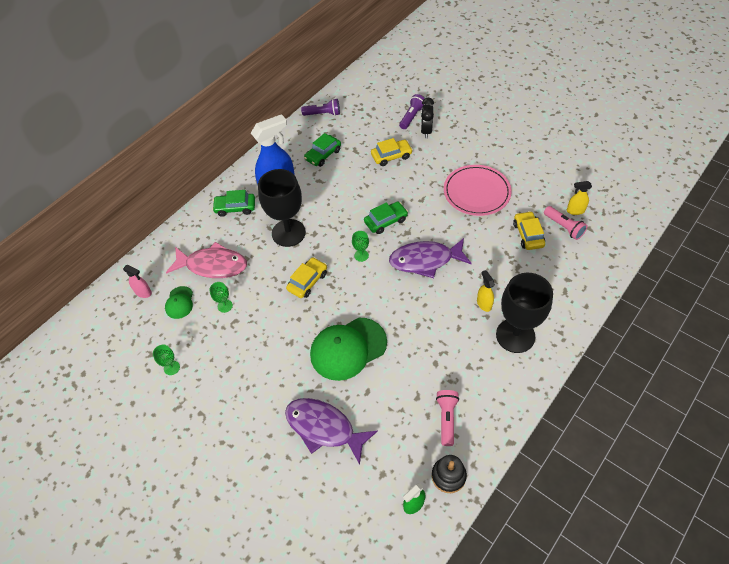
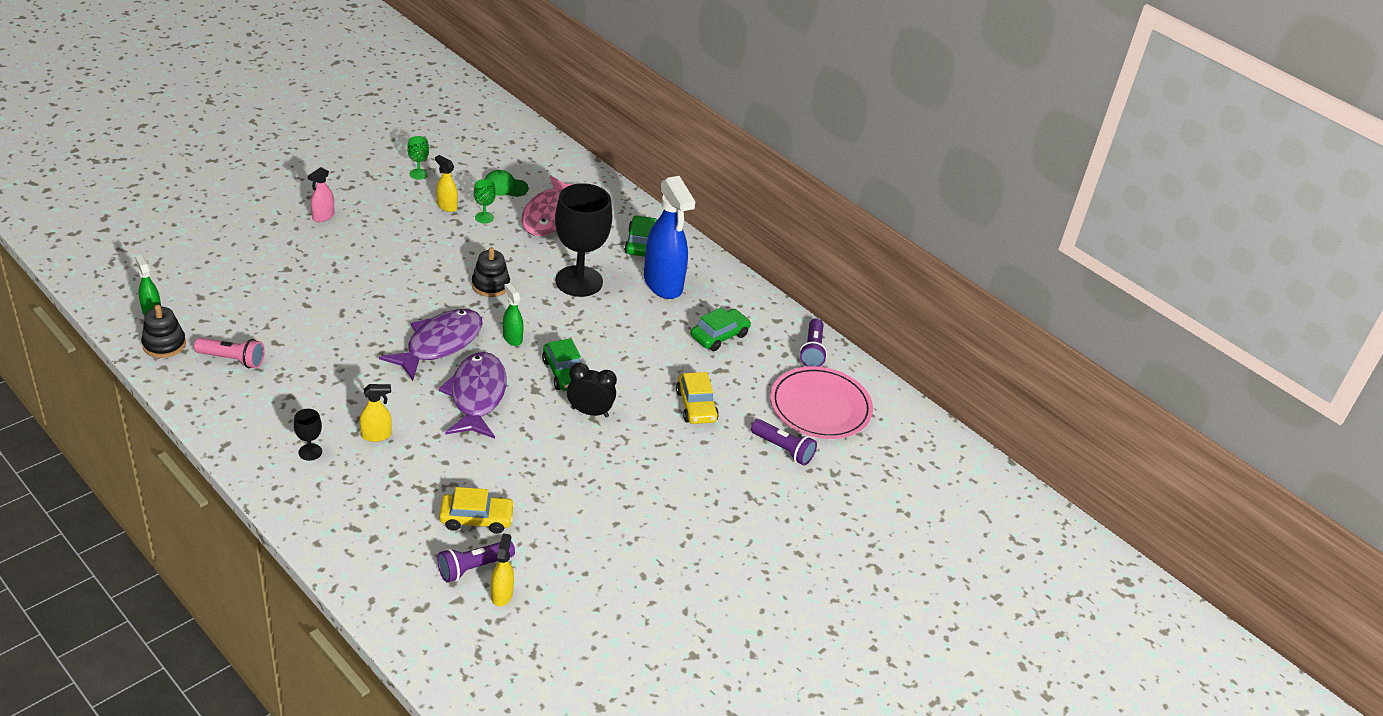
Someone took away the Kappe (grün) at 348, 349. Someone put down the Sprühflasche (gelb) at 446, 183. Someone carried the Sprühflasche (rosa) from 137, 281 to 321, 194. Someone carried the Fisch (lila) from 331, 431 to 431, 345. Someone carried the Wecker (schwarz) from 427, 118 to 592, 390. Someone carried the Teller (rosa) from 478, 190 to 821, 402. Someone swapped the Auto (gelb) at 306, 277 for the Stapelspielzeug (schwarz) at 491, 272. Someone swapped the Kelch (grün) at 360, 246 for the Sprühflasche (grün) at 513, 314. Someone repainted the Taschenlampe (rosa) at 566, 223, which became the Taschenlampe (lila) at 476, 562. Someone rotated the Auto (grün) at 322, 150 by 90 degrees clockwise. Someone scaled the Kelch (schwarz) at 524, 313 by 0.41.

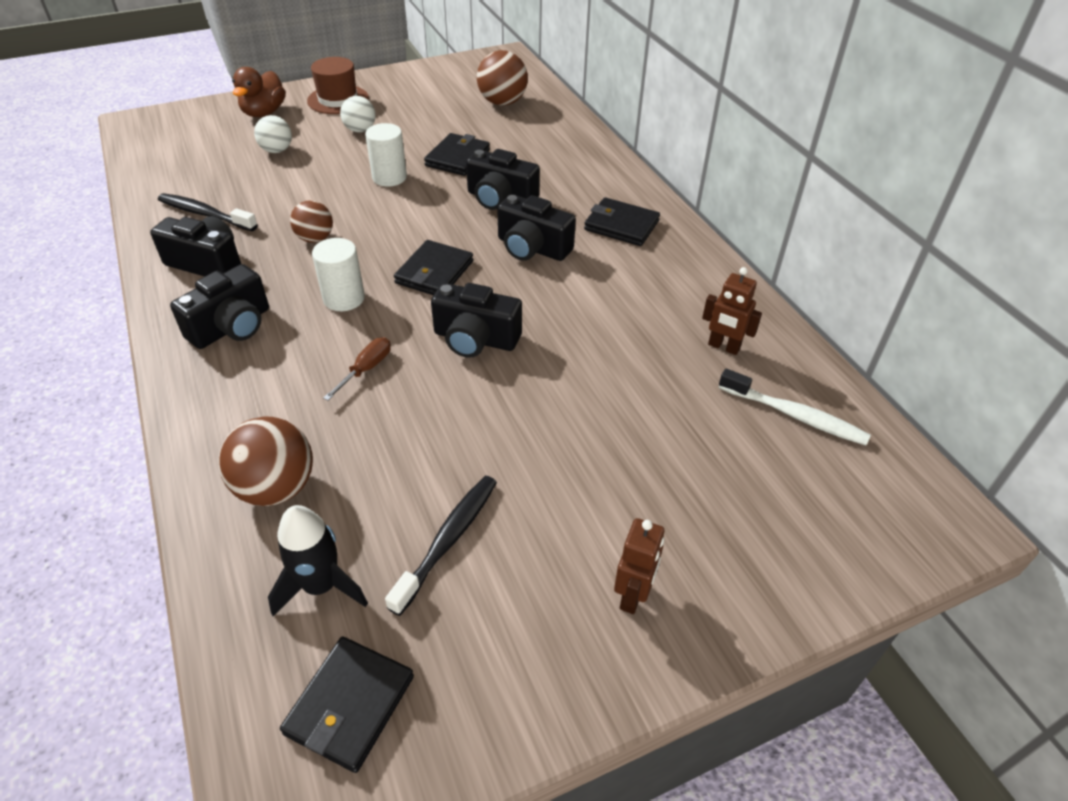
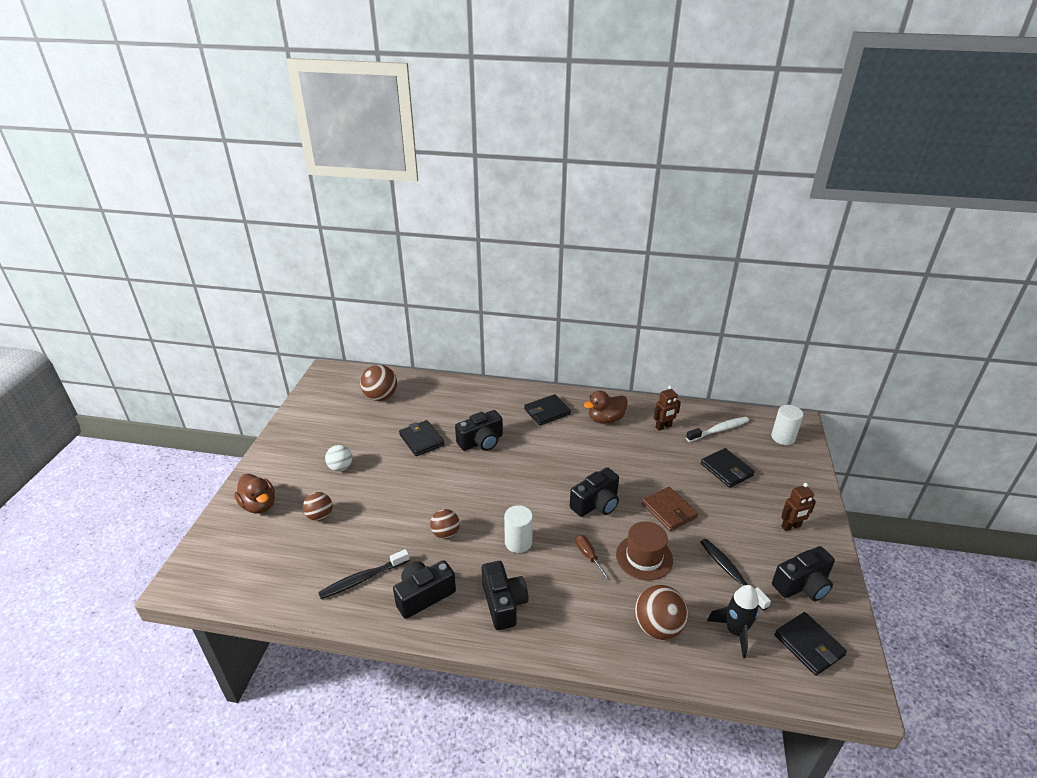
Someone put down the Ente (braun) at 606, 407. Someone put down the Geldbörse (braun) at 670, 509. Someone carried the Hut (braun) from 338, 85 to 644, 550. Someone carried the Vollzylinder (weiß) from 386, 155 to 787, 425. Someone carried the Geldbörse (schwarz) from 433, 267 to 728, 468. Someone carried the Kamera (schwarz) from 536, 227 to 803, 573. Someone repainted the Ball (weiß) at 273, 134, which became the Ball (braun) at 317, 506. Someone rotated the Roboter (braun) at 639, 566 by 105 degrees clockwise.

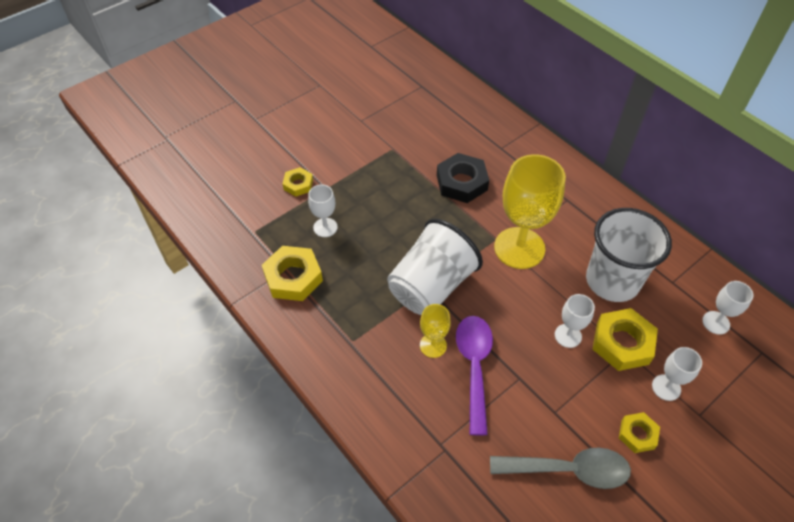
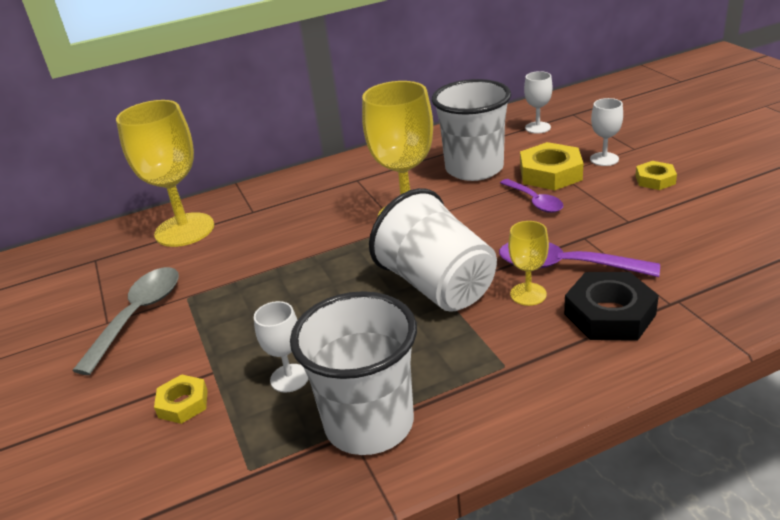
Someone put down the Kelch (gelb) at 165, 173. Someone carried the Sechskantmutter (schwarz) from 463, 178 to 611, 306. Someone carried the Löffel (grau) from 560, 468 to 125, 321. Someone swapped the Sechskantmutter (gelb) at 292, 273 for the Becher (weiß) at 353, 373. Someone swapped the Kelch (weiß) at 575, 321 for the Löffel (lila) at 531, 196.

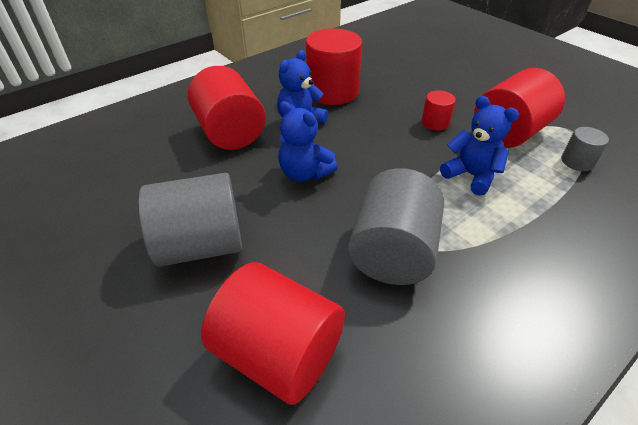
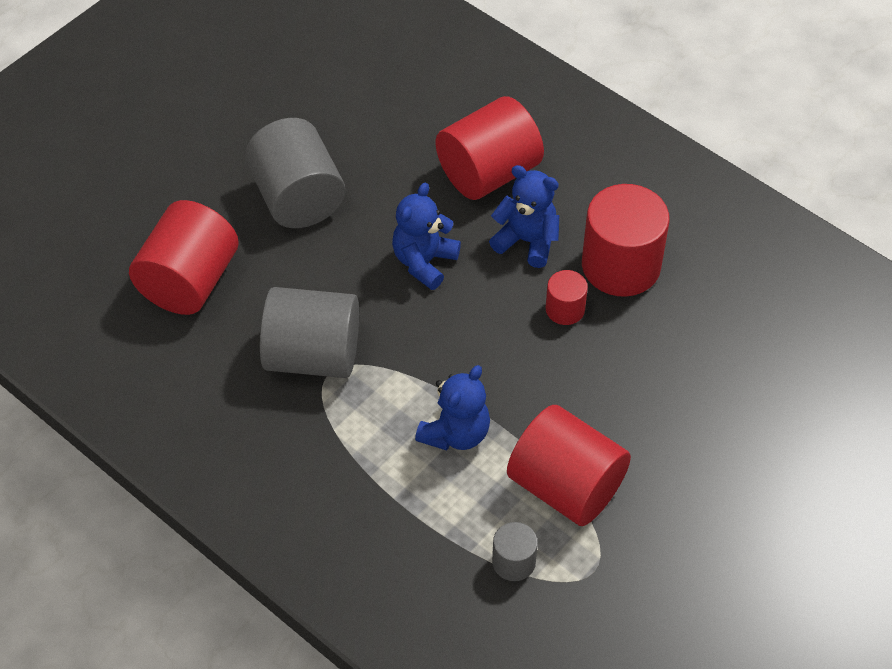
Someone carried the Vollzylinder (rot) from 439, 110 to 567, 297.

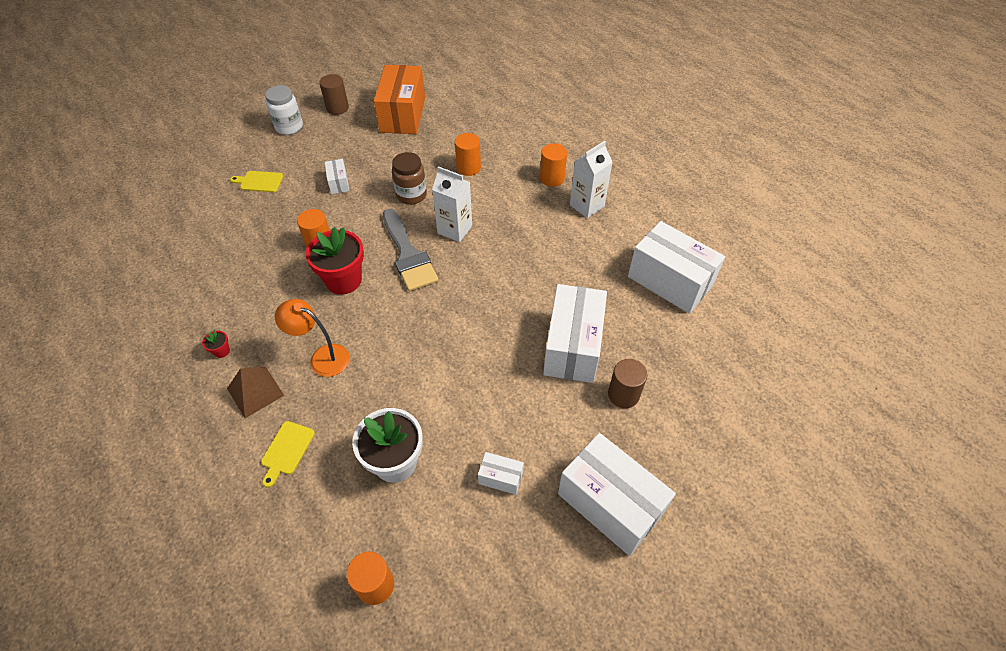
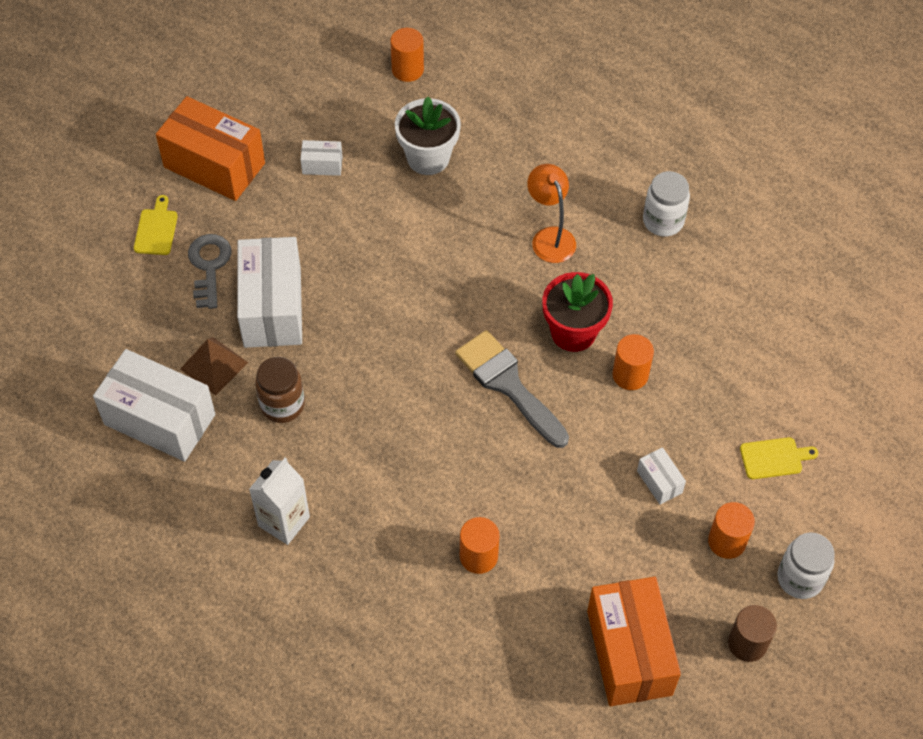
Someone took away the Getränkekarton (weiß) at 452, 204. Someone carried the Pyramide (braun) from 255, 392 to 214, 366. Someone carried the Schneidebrett (gelb) from 288, 454 to 156, 225. Someone carried the Einmachglas (braun) from 409, 178 to 280, 390. Someone carried the Vollzylinder (orange) from 553, 165 to 731, 530. Someone swapped the Blumentopf (rot) at 216, 344 for the Einmachglas (weiß) at 666, 204. Someone swapped the Vollzylinder (braun) at 627, 383 for the Schlüssel (grau) at 210, 271. Someone repainted the Schachtel (weiß) at 617, 494, which became the Schachtel (orange) at 210, 148. Someone rotated the Lampe (orange) at 312, 338 by 120 degrees counterclockwise.

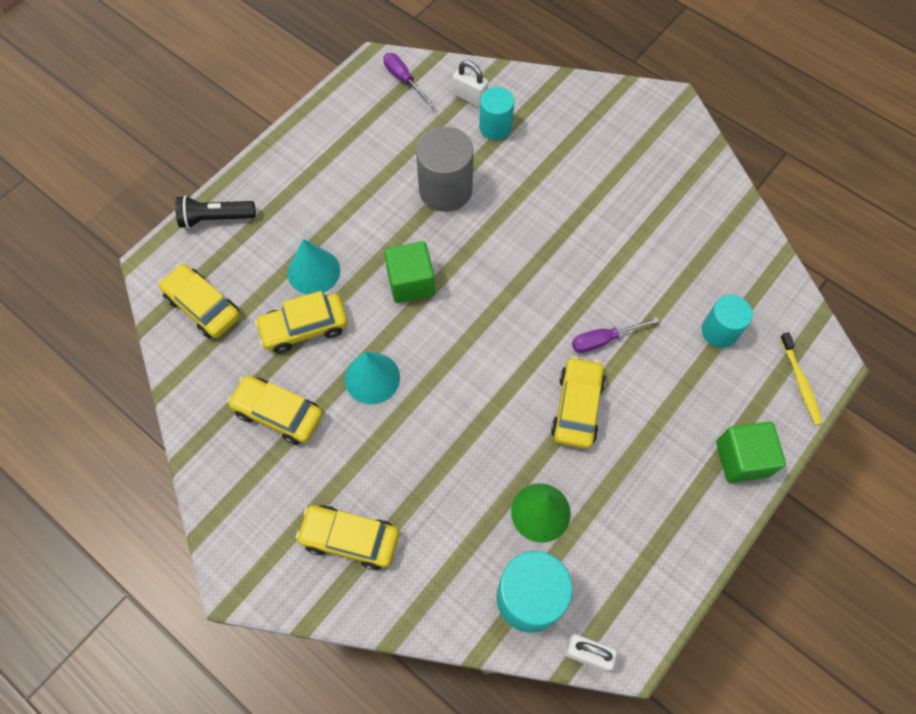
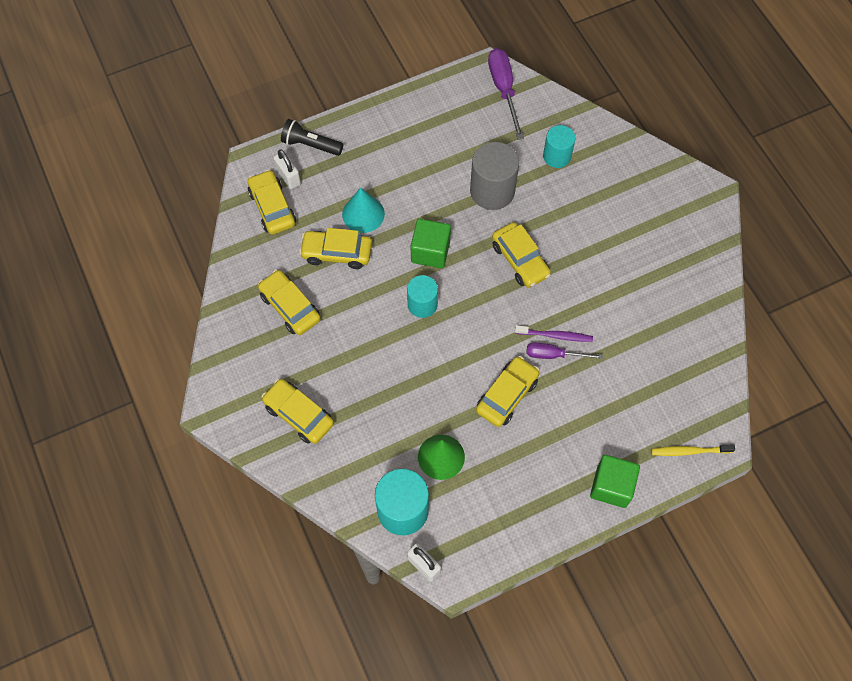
Someone took away the Kegel (türkis) at 372, 378. Someone put down the Auto (gelb) at 521, 255. Someone put down the Zahnbürste (lila) at 554, 333. Someone carried the Vorhängeschloss (weiß) from 470, 84 to 287, 169. Someone carried the Vollzylinder (türkis) from 727, 321 to 422, 296. Someone rotated the Zahnbürste (gelb) at 801, 378 by 75 degrees clockwise. Someone scaled the Schraubenzieher (lila) at 409, 80 by 1.58.

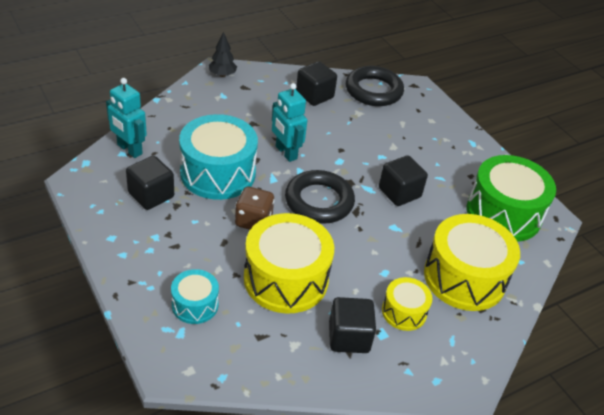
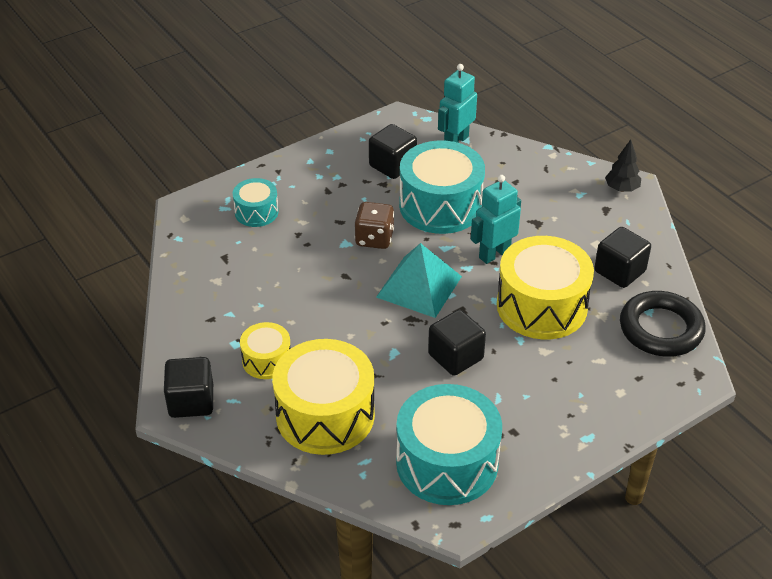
Someone carried the Trommel (gelb) from 289, 263 to 545, 287. Someone carried the Kubus (schwarz) from 352, 325 to 188, 387. Someone swapped the Ring (schwarz) at 320, 197 for the Pyramide (türkis) at 419, 280. Someone repainted the Trommel (grün) at 511, 198, which became the Trommel (türkis) at 449, 444.

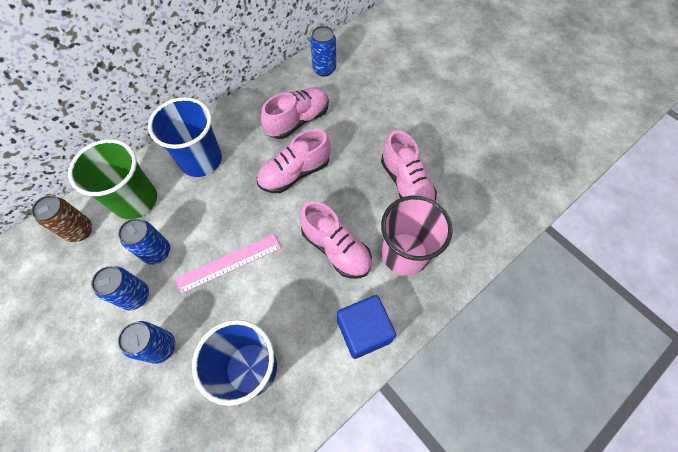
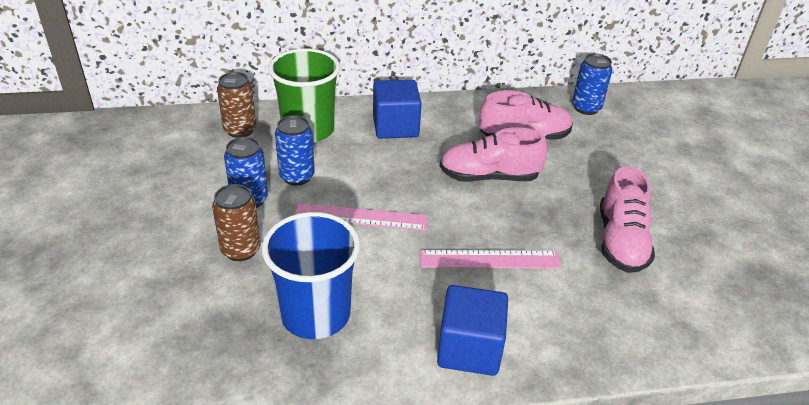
Someone took away the Becher (rosa) at 417, 236. Someone swapped the Becher (blau) at 185, 137 for the Kubus (blau) at 397, 109. Someone swapped the Schuh (rosa) at 335, 239 for the Lineal (rosa) at 491, 259. Someone repainted the Dose (blau) at 146, 342, which became the Dose (braun) at 236, 222.

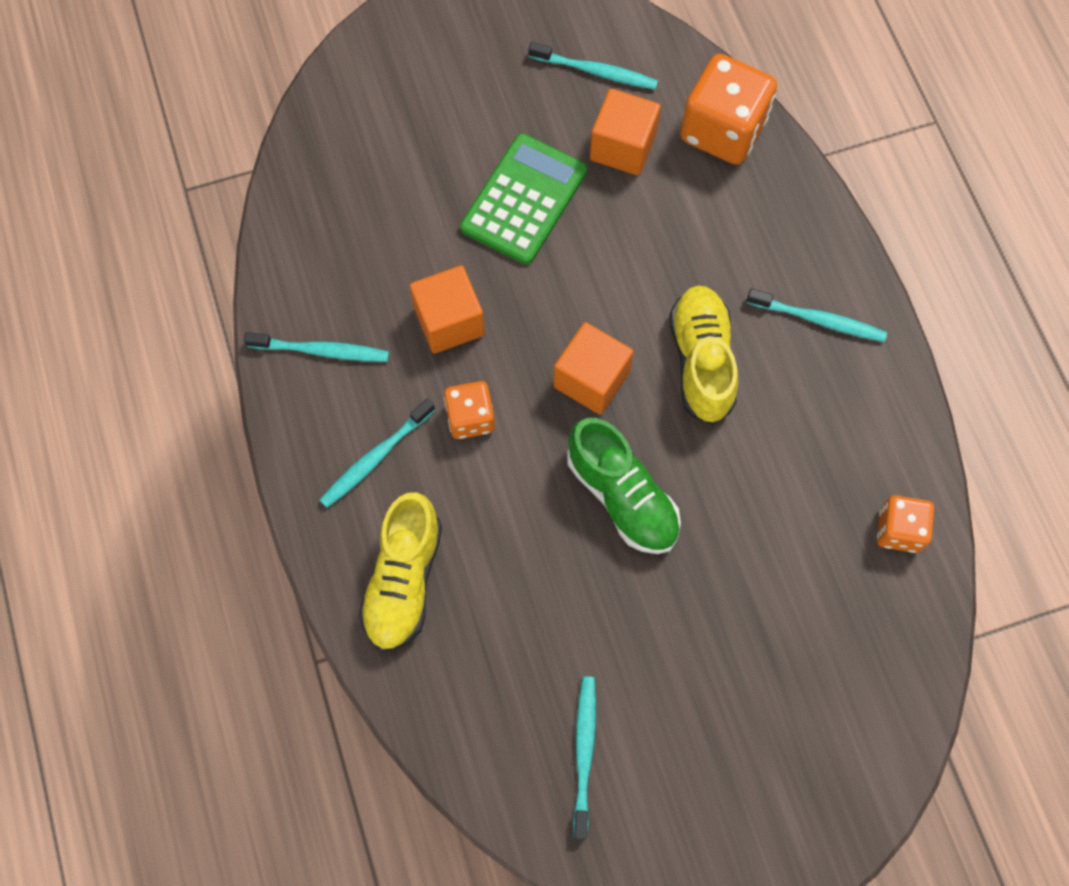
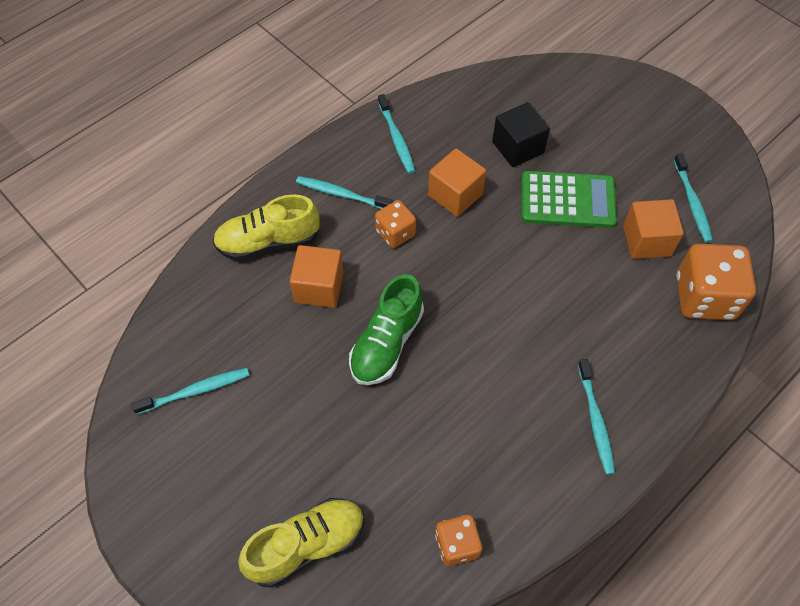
Someone put down the Kubus (schwarz) at 521, 134. Someone carried the Kubus (orange) from 593, 368 to 316, 276. Someone carried the Schuh (gelb) from 704, 355 to 301, 543.

